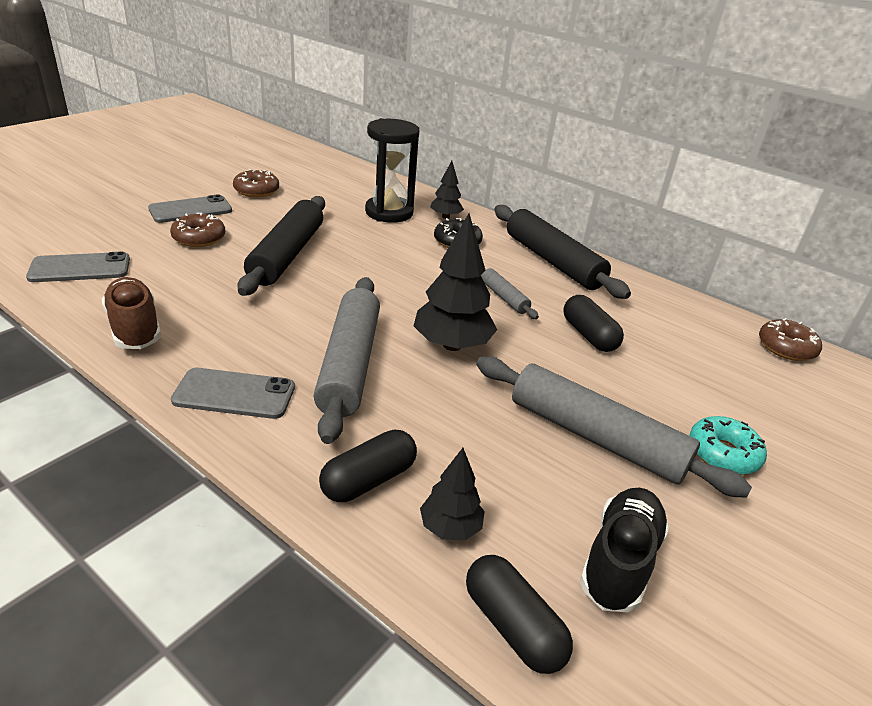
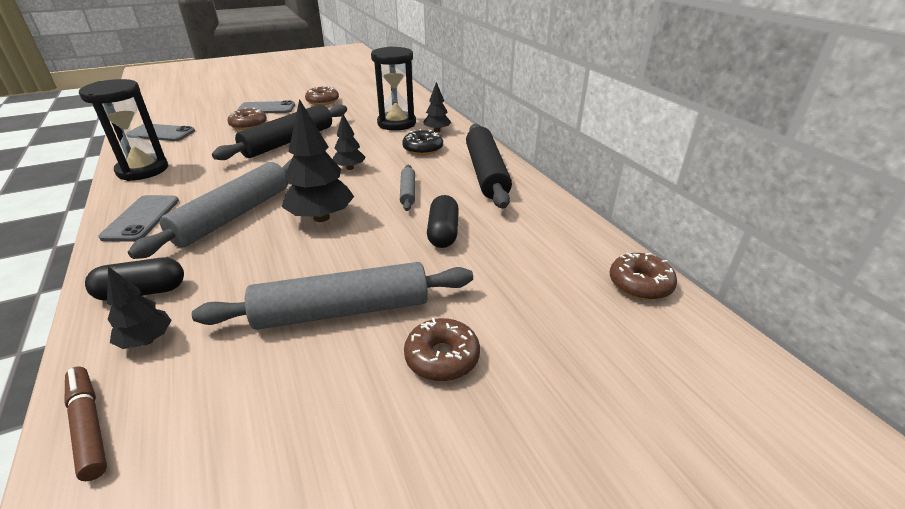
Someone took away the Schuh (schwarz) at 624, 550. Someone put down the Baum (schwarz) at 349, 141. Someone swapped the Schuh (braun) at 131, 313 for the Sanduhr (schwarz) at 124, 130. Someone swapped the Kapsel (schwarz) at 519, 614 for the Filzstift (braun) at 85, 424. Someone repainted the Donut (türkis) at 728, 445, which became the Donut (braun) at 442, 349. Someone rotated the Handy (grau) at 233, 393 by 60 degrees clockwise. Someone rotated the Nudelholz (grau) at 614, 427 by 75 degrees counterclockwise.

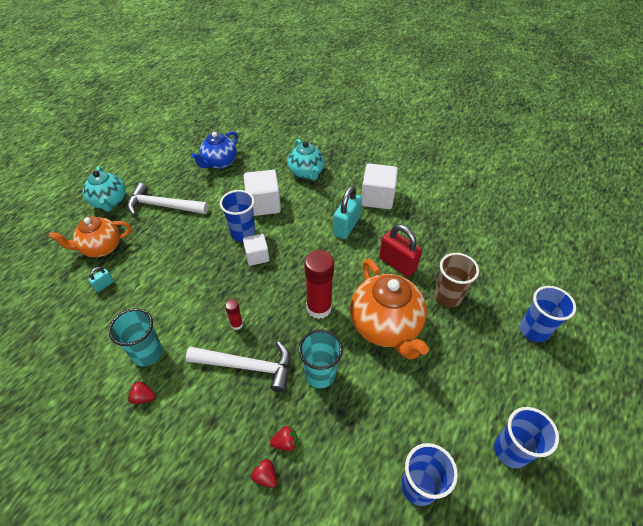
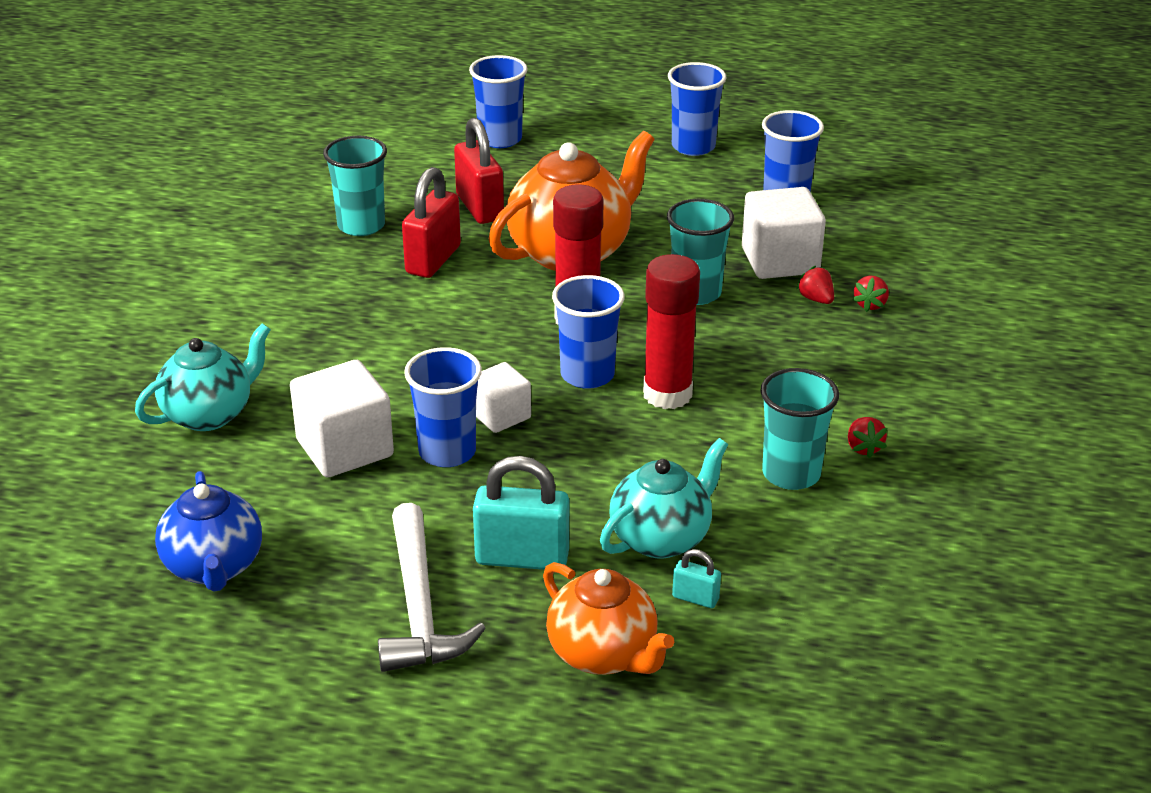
Someone took away the Hammer (weiß) at 238, 367. Someone put down the Becher (türkis) at 355, 186. Someone put down the Becher (blau) at 588, 332. Someone carried the Teekanne (türkis) from 104, 189 to 664, 498. Someone carried the Vorhängeschloss (türkis) from 347, 212 to 521, 513. Someone carried the Kubus (weiß) from 379, 186 to 784, 233. Someone swapped the Becher (braun) at 456, 280 for the Vorhängeschloss (rot) at 479, 171. Someone rotated the Teekanne (blau) at 214, 150 by 60 degrees clockwise. Someone scaled the Klebestift (rot) at 234, 314 by 2.11.

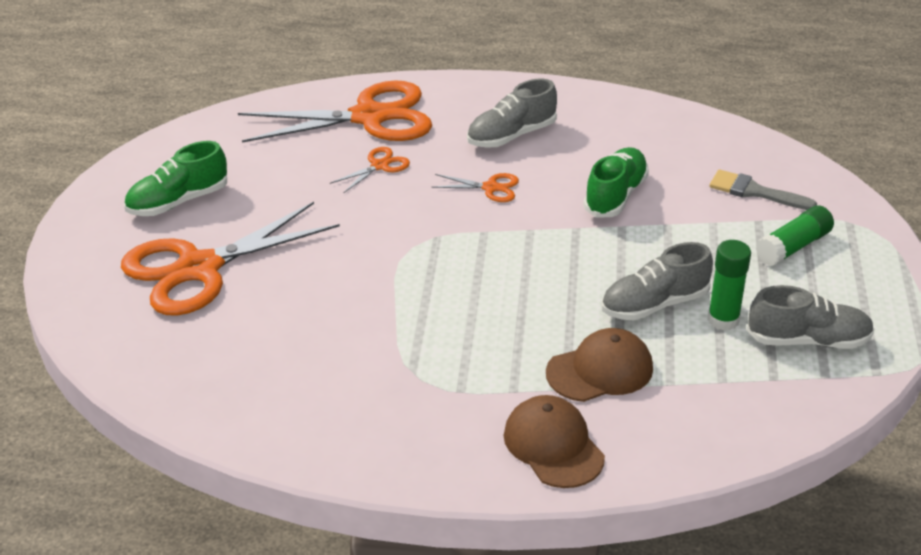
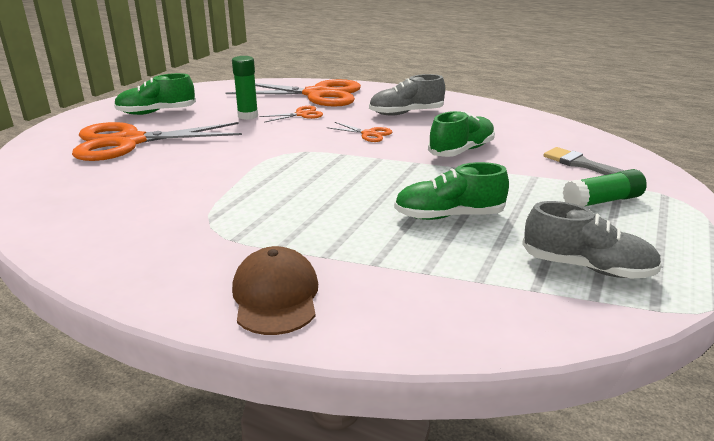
Someone took away the Kappe (braun) at 599, 365. Someone carried the Klebestift (grün) from 729, 285 to 245, 88. Someone repainted the Schuh (grau) at 657, 281, which became the Schuh (grün) at 451, 191.

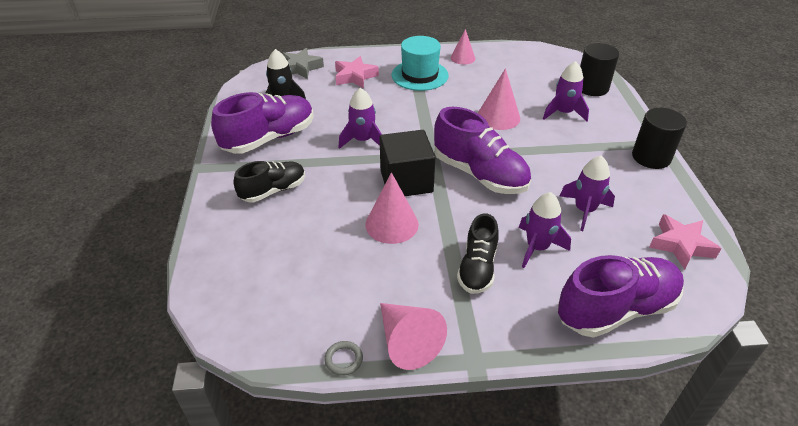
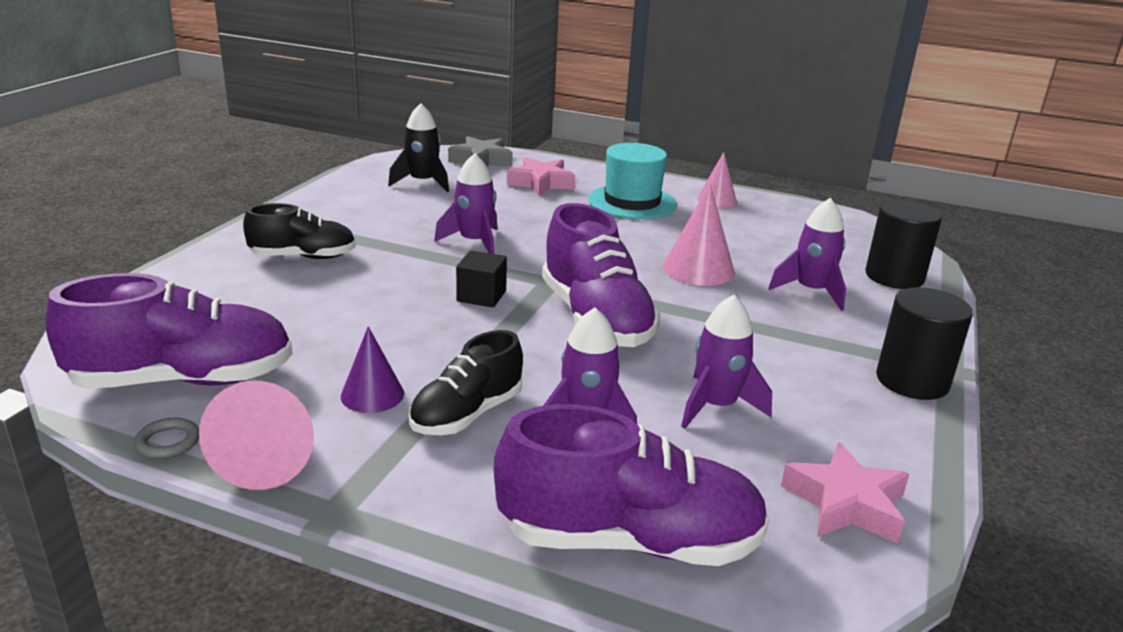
Someone took away the Kegel (rosa) at 392, 208. Someone put down the Kegel (lila) at 372, 369. Someone carried the Schuh (lila) from 262, 123 to 169, 331. Someone scaled the Kubus (schwarz) at 408, 163 by 0.55.

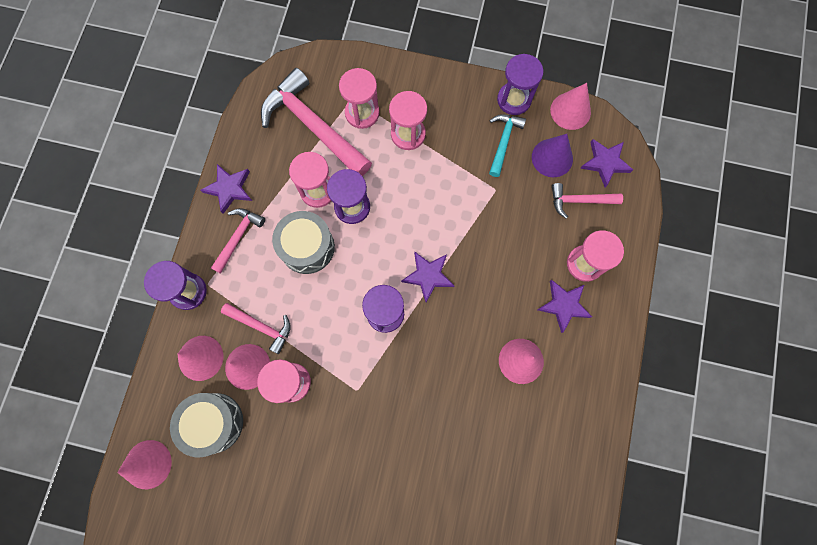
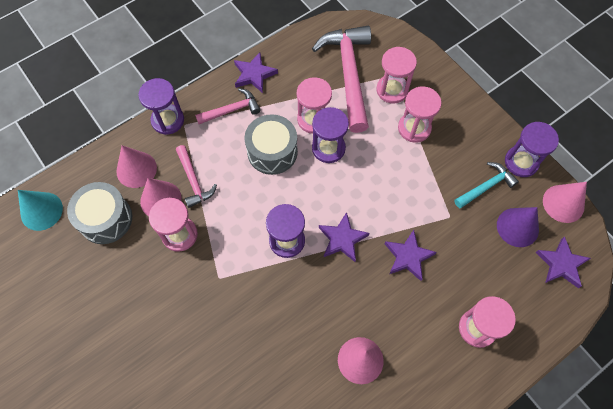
Someone took away the Hammer (rosa) at 587, 201. Someone carried the Stern (lila) from 564, 306 to 410, 255. Someone repainted the Kegel (rosa) at 144, 464, which became the Kegel (türkis) at 40, 210.

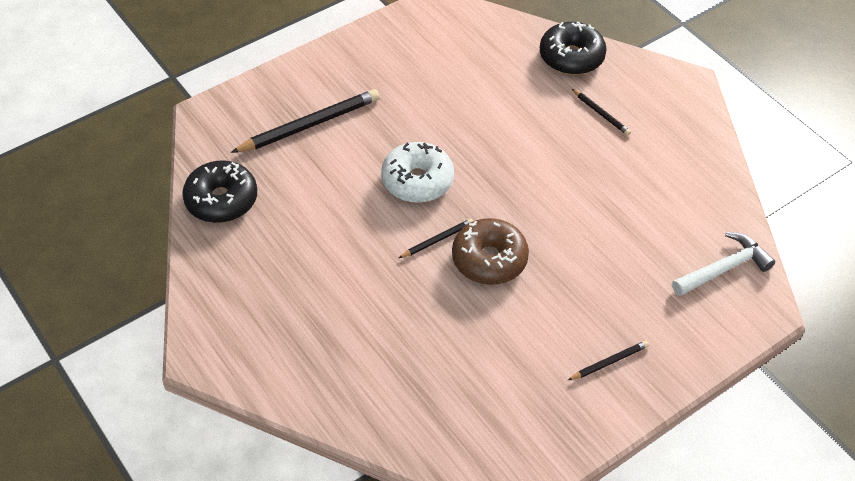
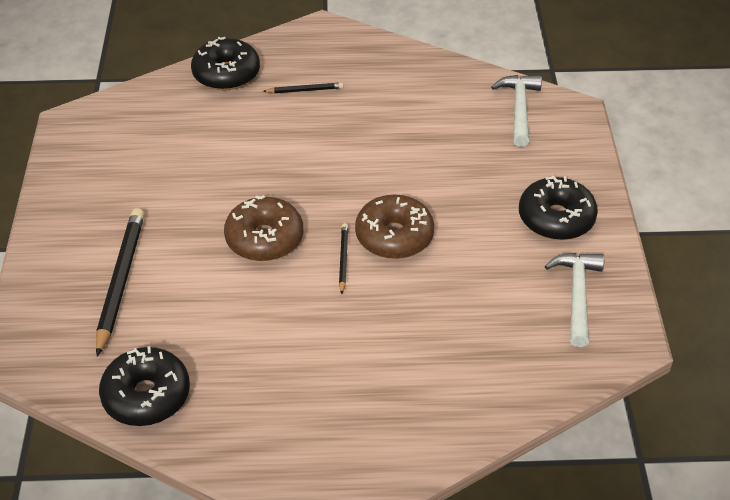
Someone put down the Hammer (weiß) at 574, 300. Someone swapped the Bleistift (schwarz) at 608, 360 for the Donut (schwarz) at 558, 208. Someone repainted the Donut (weiß) at 417, 172, which became the Donut (braun) at 263, 228.

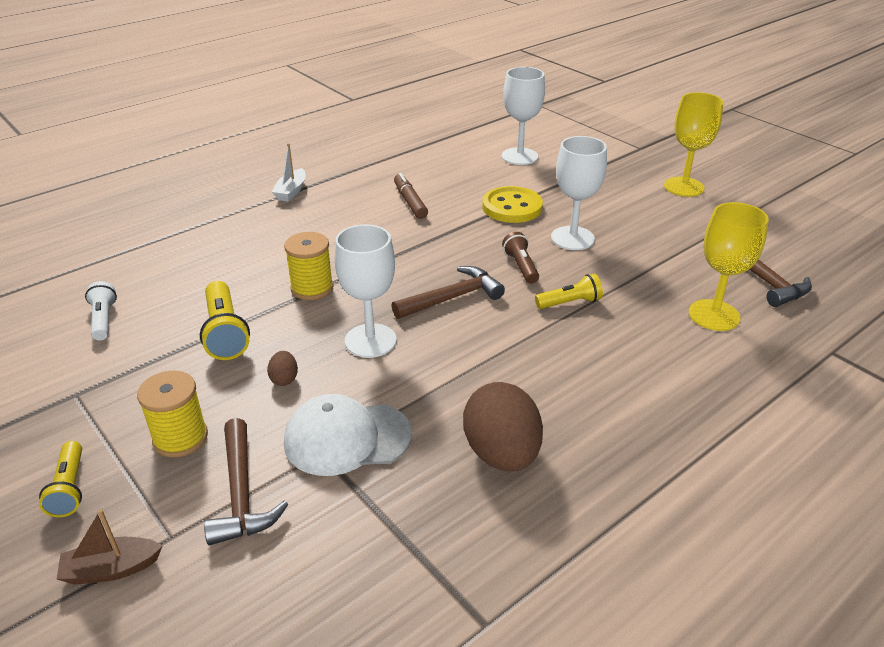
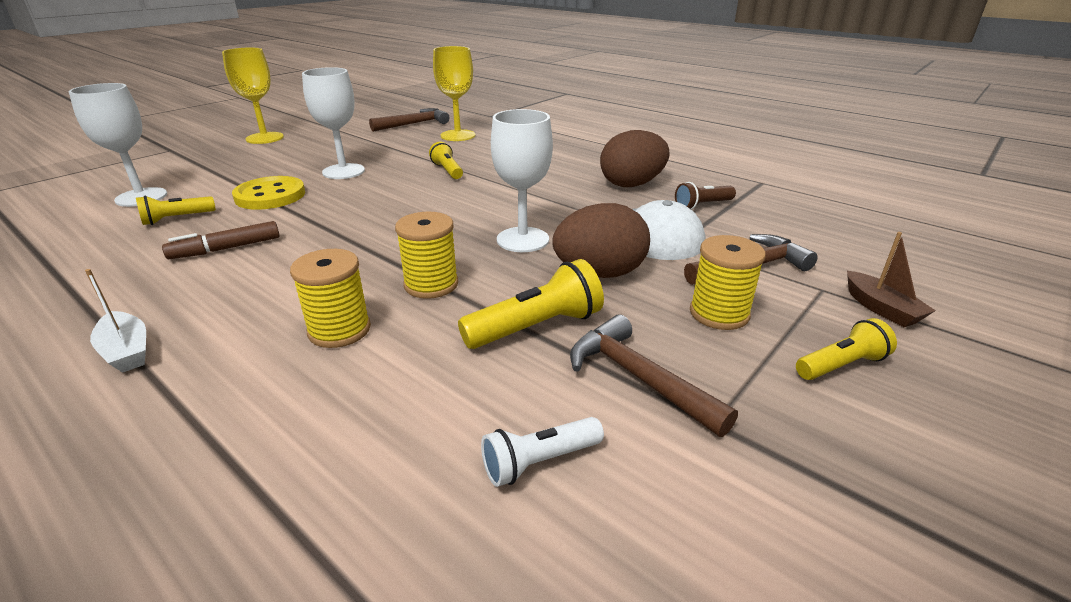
Someone put down the Taschenlampe (gelb) at 176, 210. Someone put down the Garnrolle (gelb) at 330, 298. Someone carried the Hammer (braun) from 448, 292 to 654, 375. Someone carried the Taschenlampe (braun) from 520, 258 to 705, 196. Someone rotated the Boot (weiß) at 288, 172 by 45 degrees clockwise. Someone scaled the Ei (braun) at 282, 368 by 2.31.

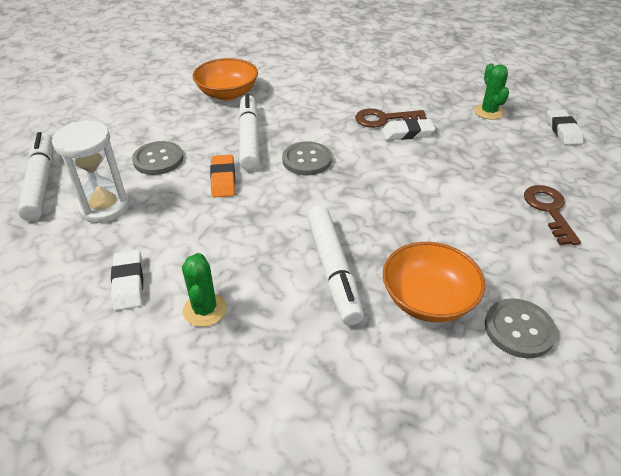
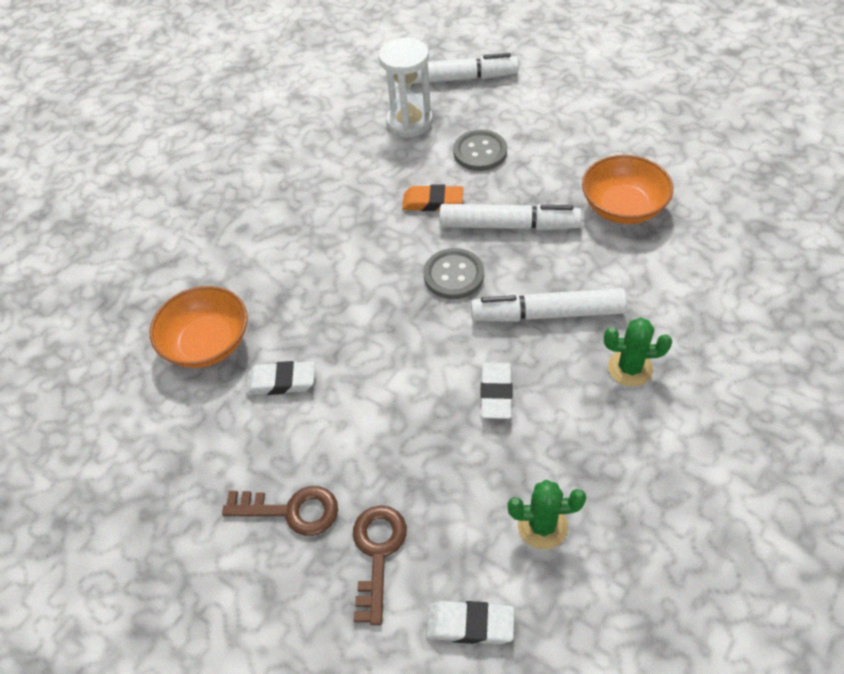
Someone took away the Knopf (grau) at 521, 328. Someone carried the Radiergummi (weiß) from 127, 280 to 280, 378. Someone carried the Kaktus (grün) from 204, 290 to 638, 352. Someone carried the Filzstift (weiß) from 335, 266 to 549, 305. Someone carried the Schlüssel (braun) from 391, 118 to 380, 565.

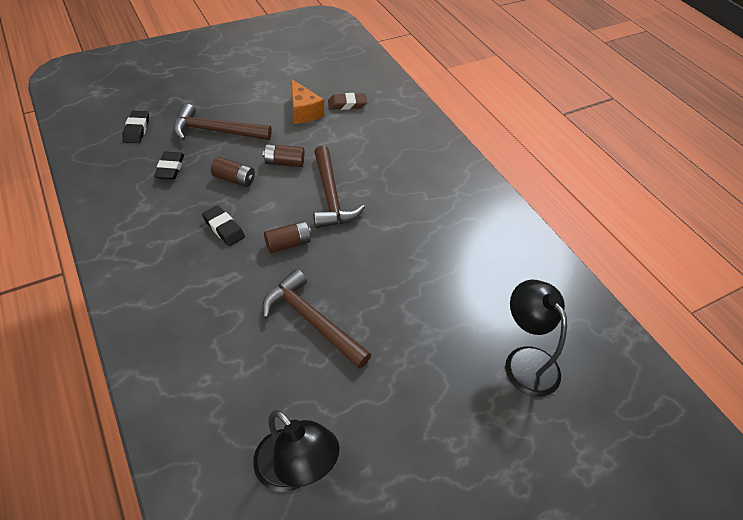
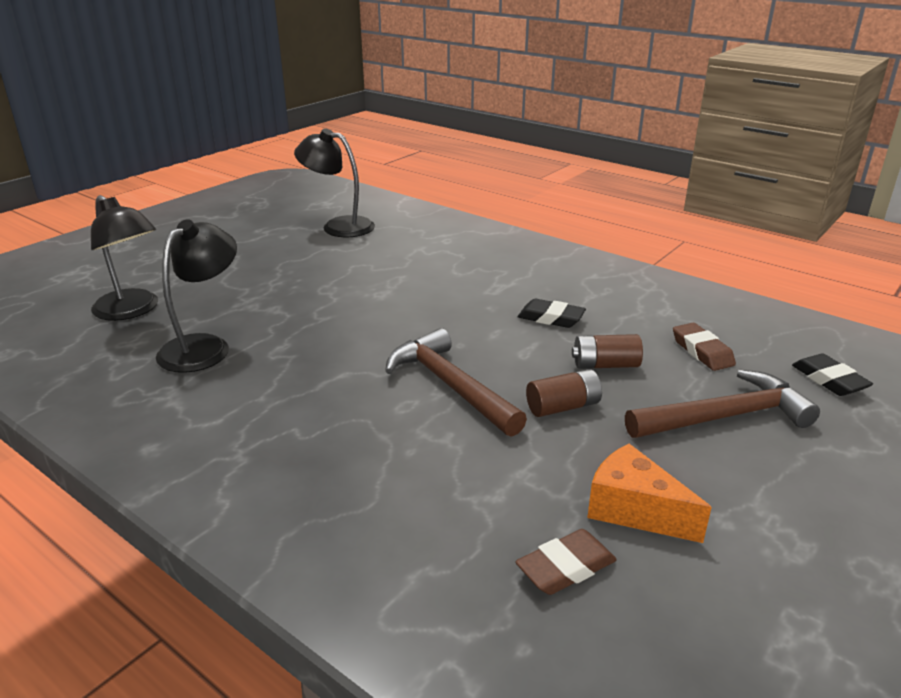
Someone took away the Hammer (braun) at 316, 319. Someone took away the Batterie (braun) at 288, 237. Someone put down the Lampe (schwarz) at 196, 296. Someone repainted the Radiergummi (schwarz) at 169, 166, which became the Radiergummi (braun) at 704, 347.

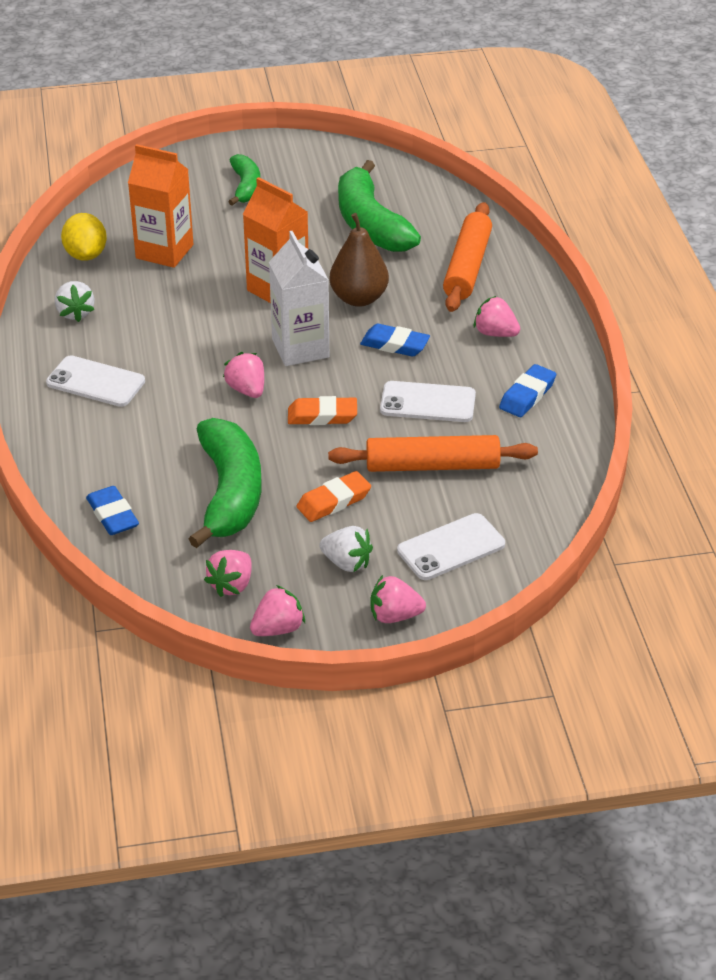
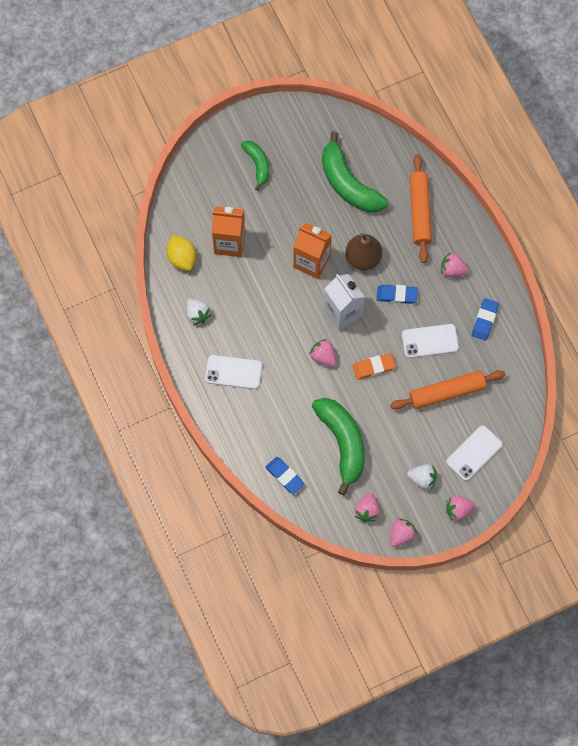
Someone took away the Radiergummi (orange) at 333, 496.

